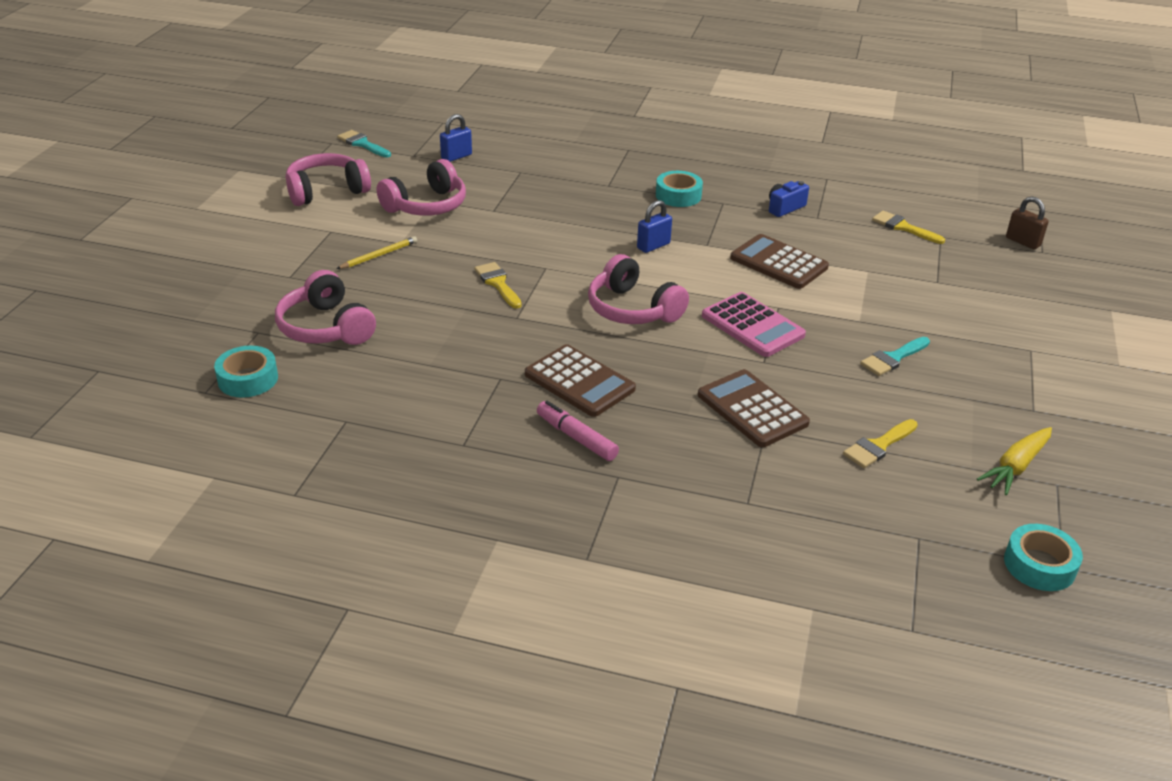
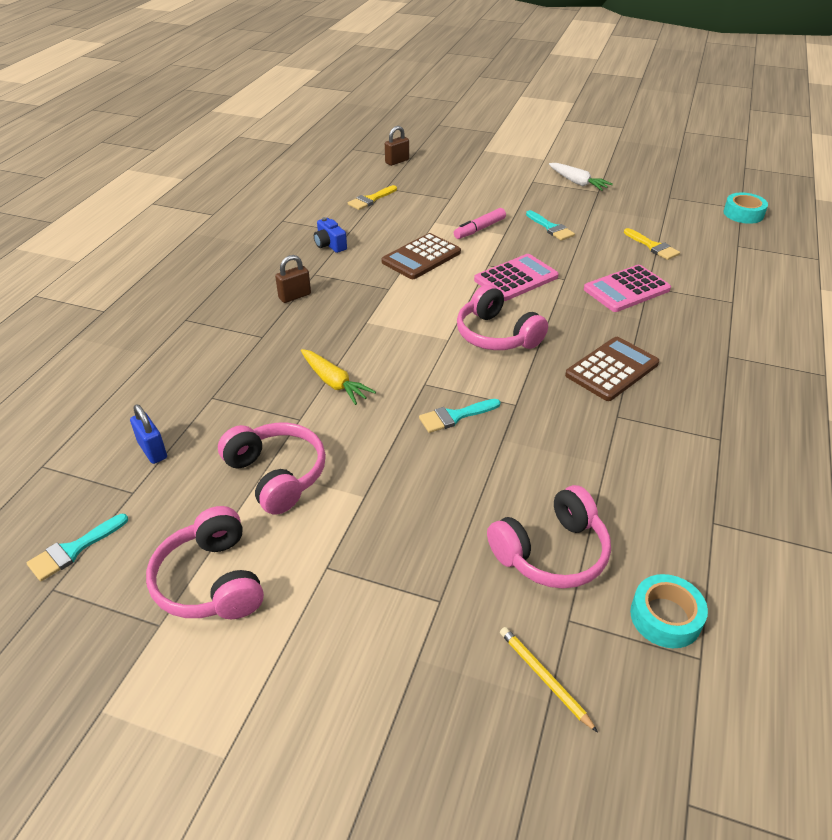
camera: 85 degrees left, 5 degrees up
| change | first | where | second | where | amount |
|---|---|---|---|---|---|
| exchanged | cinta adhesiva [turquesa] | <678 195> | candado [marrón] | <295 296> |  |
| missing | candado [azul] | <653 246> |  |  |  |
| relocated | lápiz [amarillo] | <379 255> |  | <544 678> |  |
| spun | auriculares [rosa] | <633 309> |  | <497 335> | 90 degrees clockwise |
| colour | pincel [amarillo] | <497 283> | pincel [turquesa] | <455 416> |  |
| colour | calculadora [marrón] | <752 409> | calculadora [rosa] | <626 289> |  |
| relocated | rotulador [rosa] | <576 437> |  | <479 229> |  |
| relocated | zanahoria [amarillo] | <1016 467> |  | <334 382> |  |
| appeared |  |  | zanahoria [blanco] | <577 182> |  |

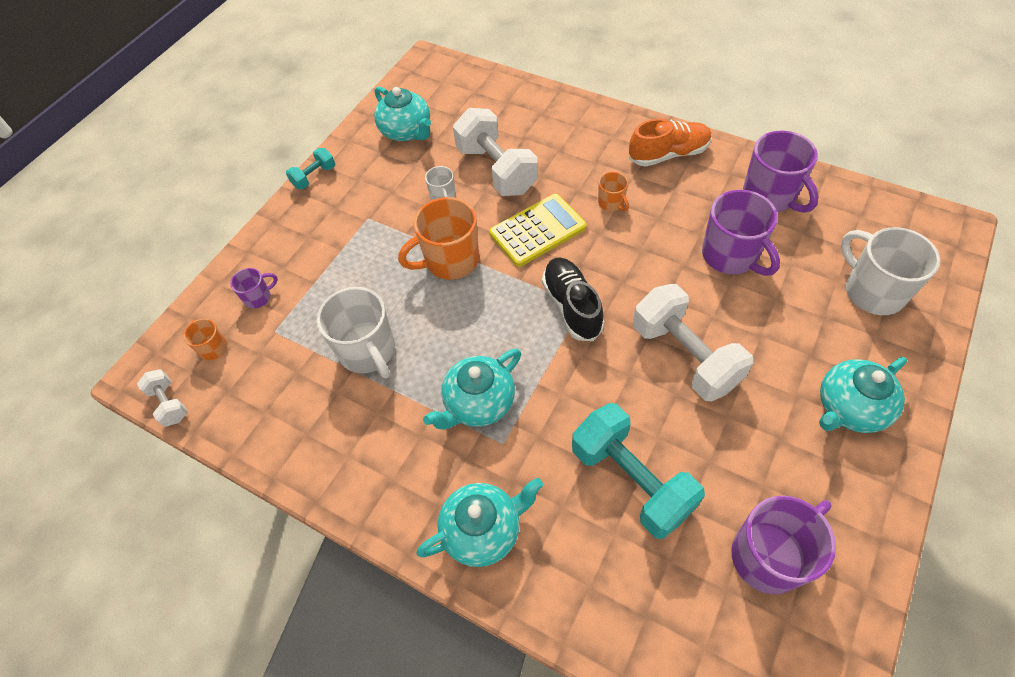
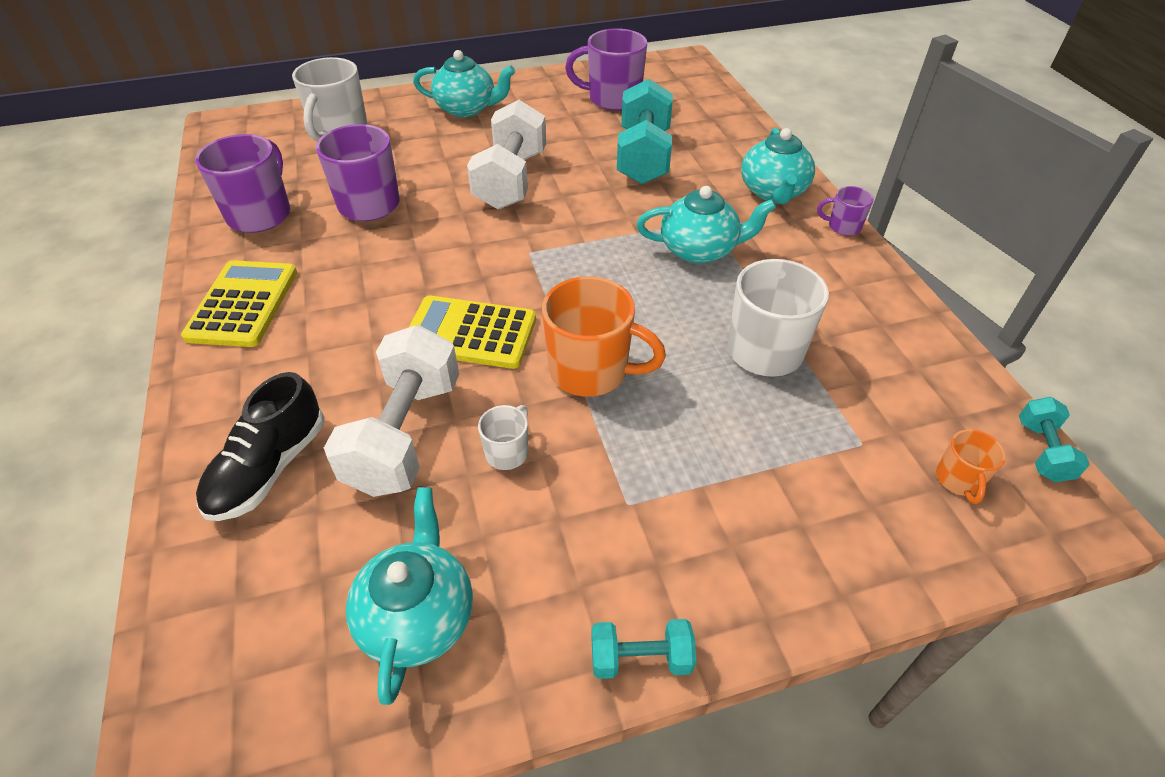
camera: 140 degrees left, 10 degrees down
| change | first | where | second | where | amount |
|---|---|---|---|---|---|
| exchanged | zapato [naranja] | <668 154> | calculadora [amarillo] | <243 304> |  |
| missing | taza [naranja] | <611 203> |  |  |  |
| relocated | zapato [negro] | <572 306> |  | <269 468> |  |
| relocated | taza [morado] | <258 297> |  | <843 226> |  |
| colour | mancuerna [blanco] | <169 404> | mancuerna [turquesa] | <1042 451> |  |
| spun | tetera [turquesa] | <483 530> |  | <773 192> | 105 degrees counterclockwise |

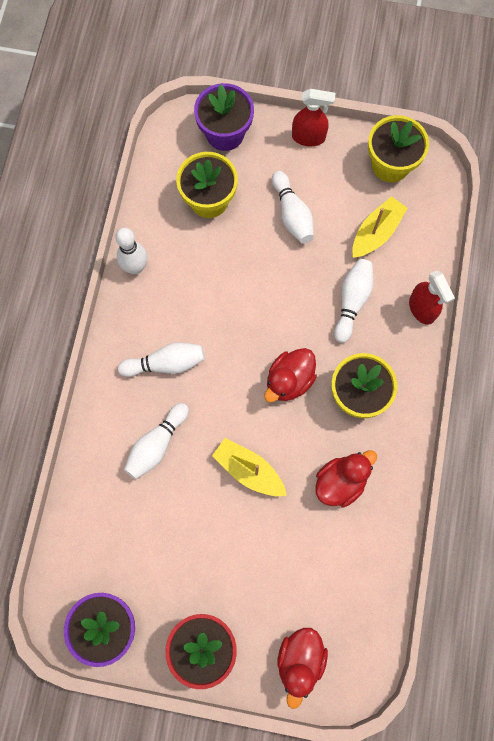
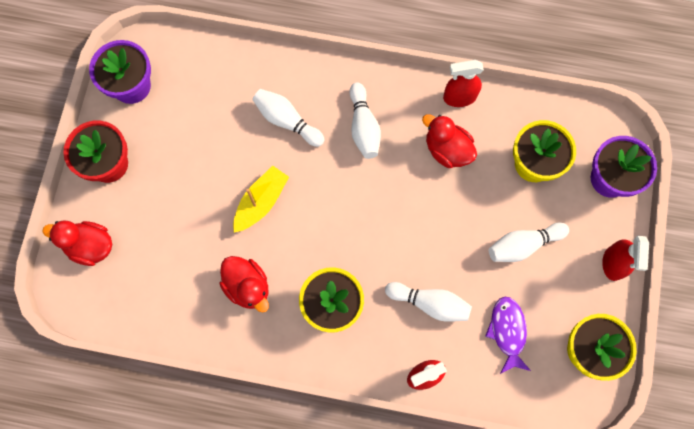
camera: 90 degrees right, 0 degrees up
| change | first | where | second | where | amount |
|---|---|---|---|---|---|
| exchanged | barco [amarillo] | <376 232> | pez [morado] | <507 331> |  |
| exchanged | bolo [blanco] | <135 267> | pulverizador [rojo] | <459 97> |  |
| relocated | pato [rojo] | <289 380> |  | <447 150> |  |

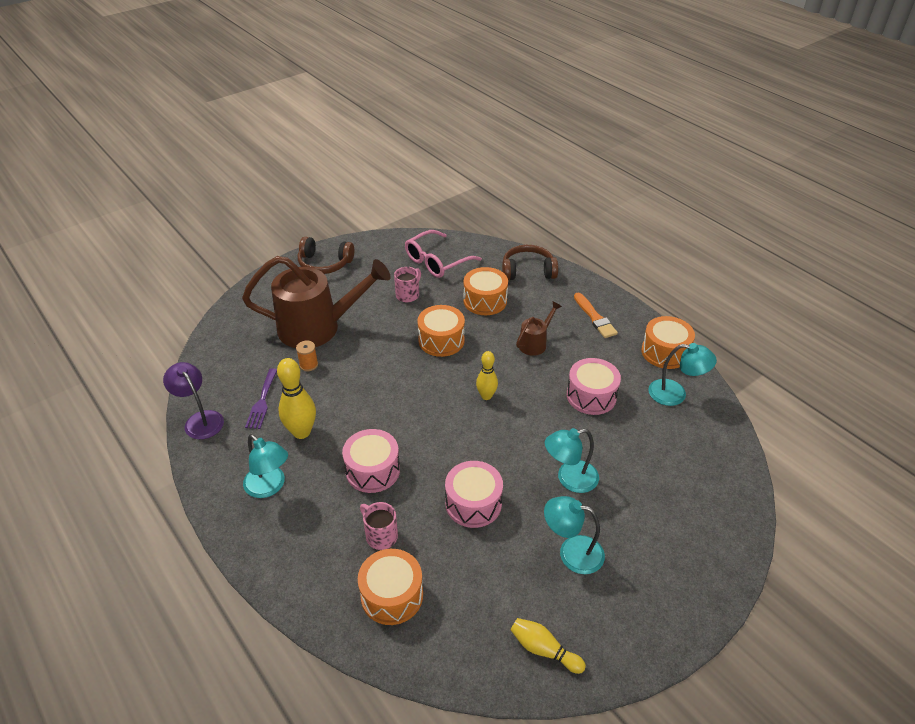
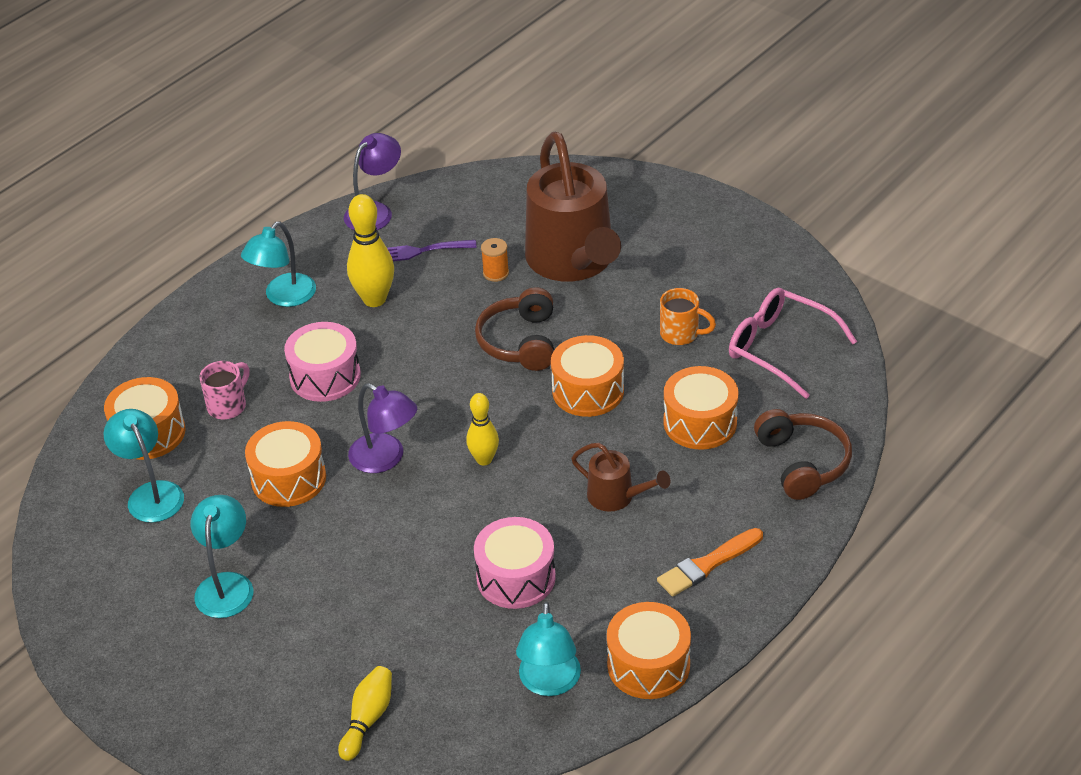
camera: 80 degrees right, 0 degrees up
| change | first | where | second | where | amount |
|---|---|---|---|---|---|
| relocated | auriculares [marrón] | <324 264> |  | <519 342> |  |
| colour | taza [rosa] | <408 295> | taza [naranja] | <681 334> |  |
| relocated | lámpara [turquesa] | <569 479> |  | <151 493> |  |
| colour | tambor [rosa] | <473 503> | tambor [naranja] | <288 479> |  |
| relocated | bolo [amarillo] | <543 650> |  | <368 719> |  |
| appeared |  |  | lámpara [morado] | <385 459> |  |

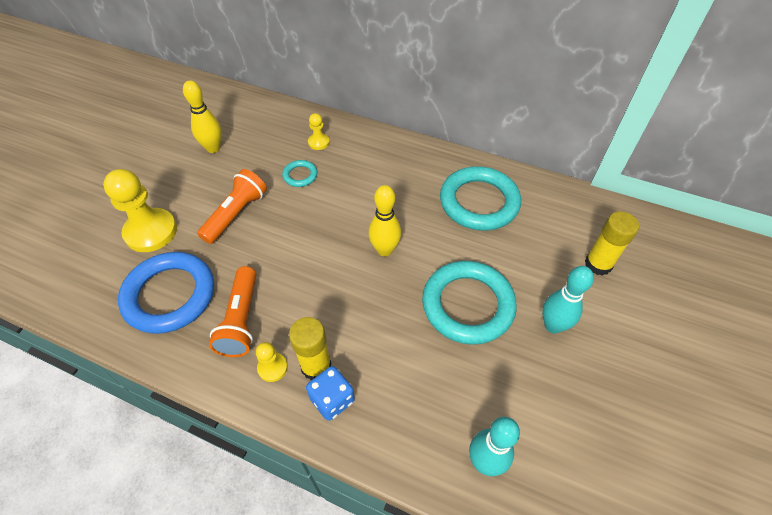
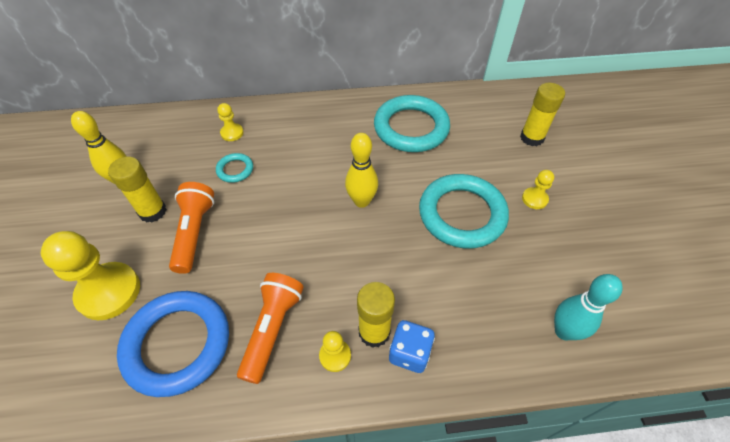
camera: 30 degrees left, 0 degrees up
| change | first | where | second | where | amount |
|---|---|---|---|---|---|
| spun | lámpara de mano [naranja] | <241 320> |  | <272 329> | 135 degrees counterclockwise |
| exchanged | bolo [turquesa] | <553 325> | peón [amarillo] | <534 199> |  |
| appeared |  |  | barra de pegamento [amarillo] | <152 211> |  |

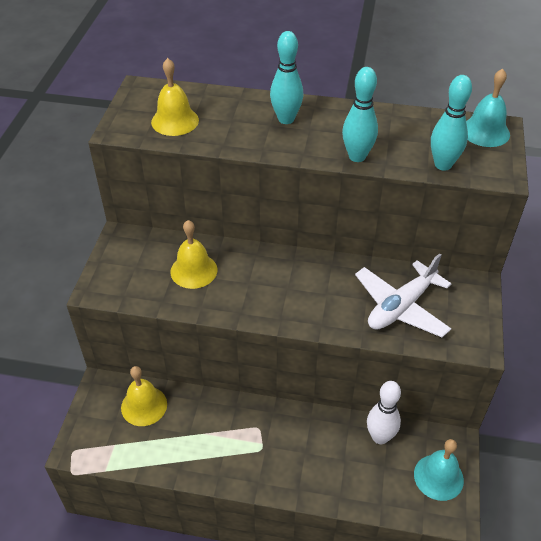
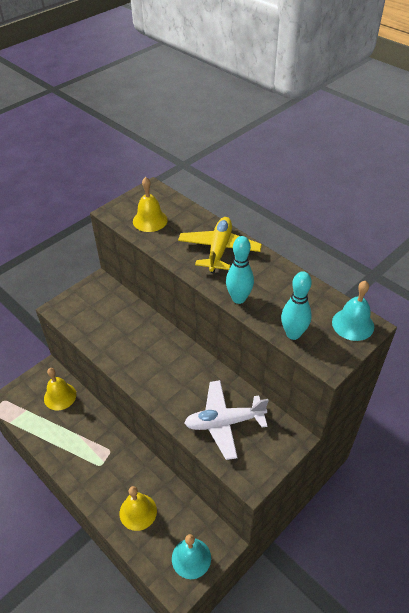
camera: 35 degrees right, 0 degrees up
| change | first | where | second | where | amount |
|---|---|---|---|---|---|
| exchanged | bolo [turquesa] | <286 119> | avión [amarillo] | <219 250> |  |
| relocated | campana [amarillo] | <194 270> |  | <138 512> |  |
| missing | bolo [blanco] | <380 437> |  |  |  |

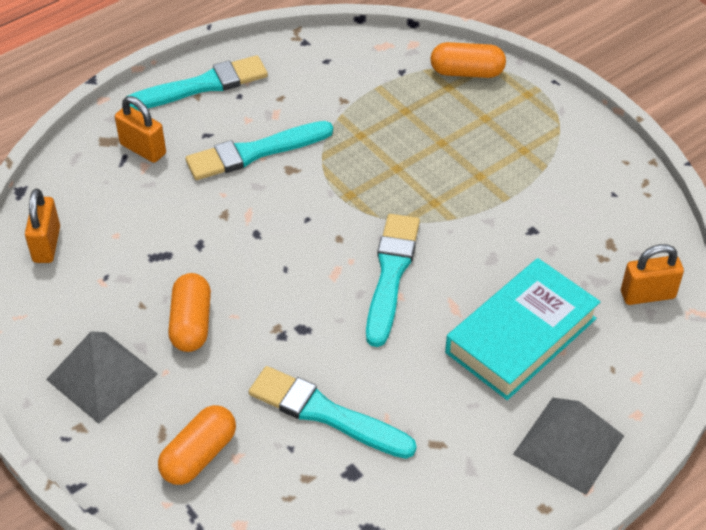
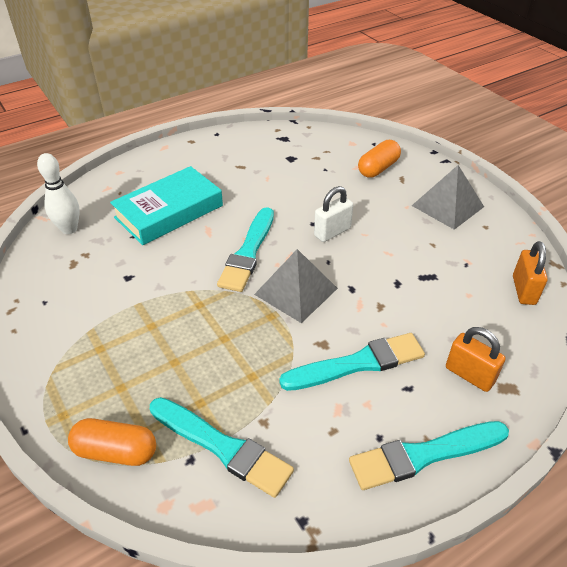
camera: 175 degrees left, 5 degrees down
| change | first | where | second | where | amount |
|---|---|---|---|---|---|
| exchanged | candado [naranja] | <647 295> | bolo [blanco] | <69 229> |  |
| missing | cápsula [naranja] | <191 323> |  |  |  |
| relocated | pincel [turquesa] | <326 413> |  | <222 447> |  |
| relocated | pirámide [gris] | <569 444> |  | <296 291> |  |
| appeared |  |  | candado [blanco] | <332 232> |  |

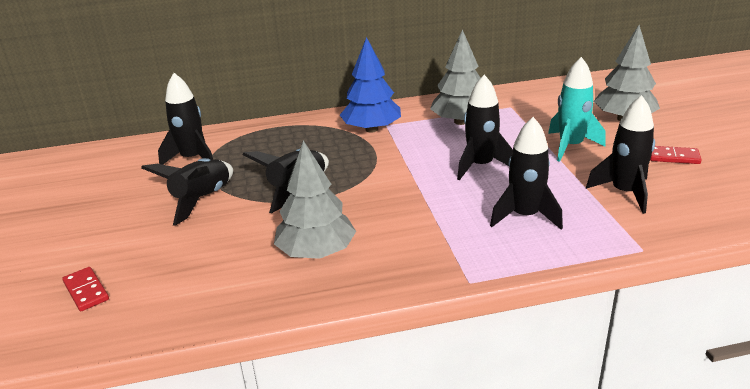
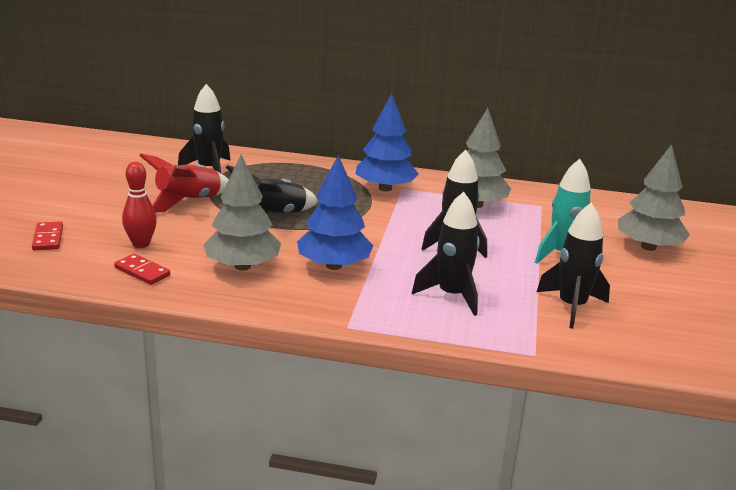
camera: 20 degrees right, 5 degrees down
| change | first | where | second | where | amount |
|---|---|---|---|---|---|
| relocated | ficha de dominó [rojo] | <673 157> |  | <142 272> |  |
| colour | cohete [negro] | <201 200> | cohete [rojo] | <188 202> |  |
| appeared |  |  | árbol [azul] | <334 266> |  |
| appeared |  |  | bolo [rojo] | <141 244> |  |

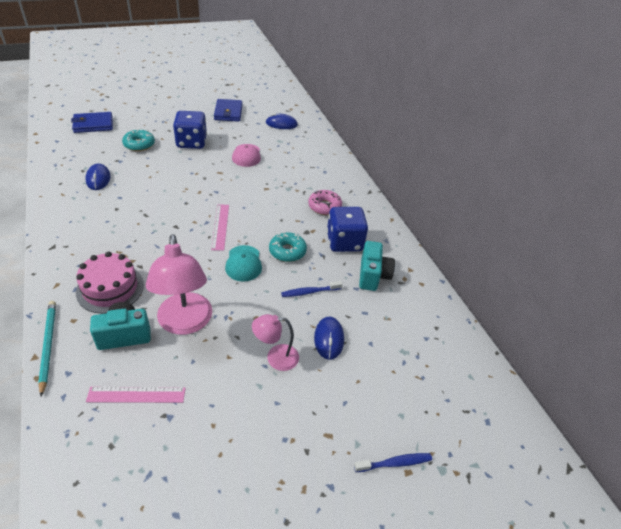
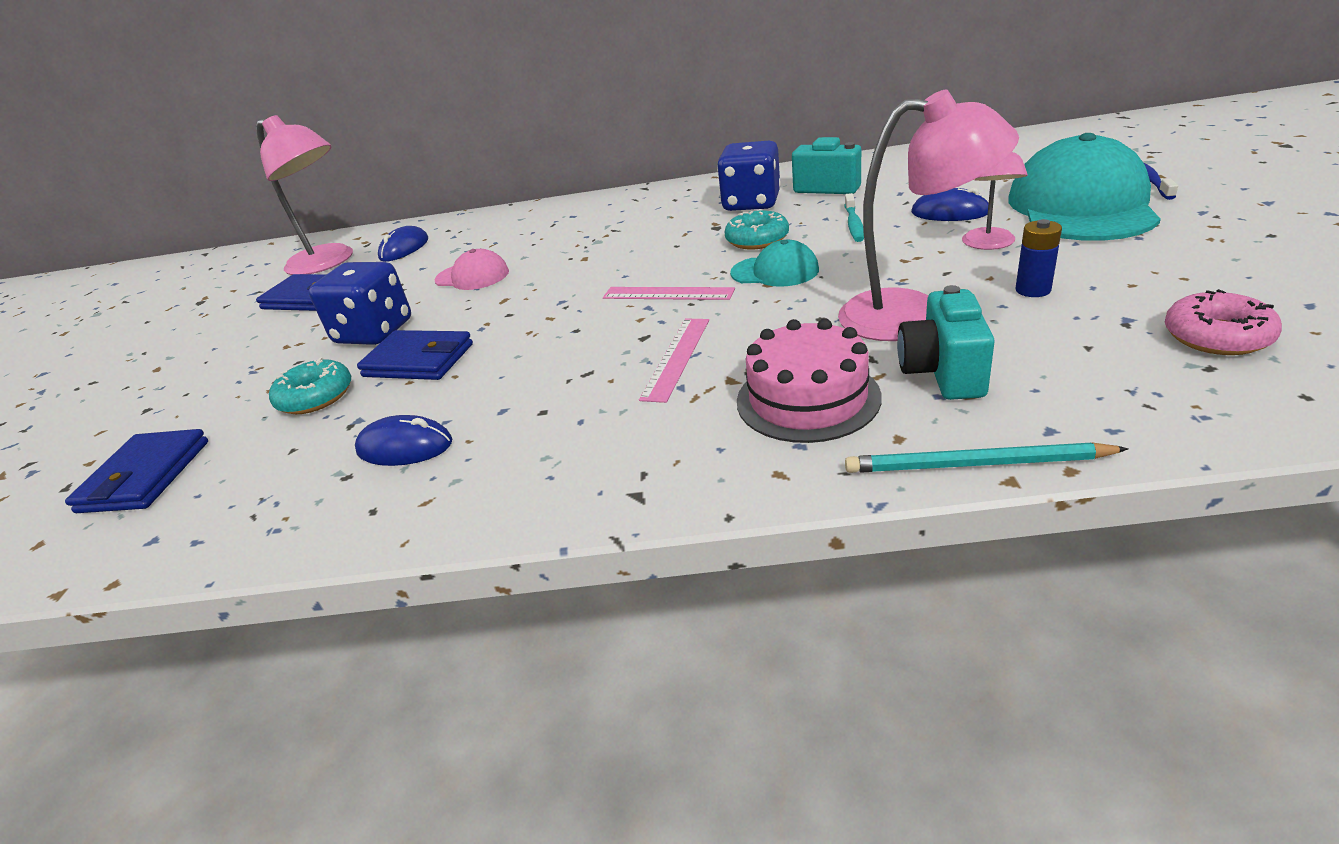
camera: 60 degrees left, 10 degrees down
| change | first | where | second | where | amount |
|---|---|---|---|---|---|
| relocated | rosquilla [rosa] | <324 207> |  | <1217 336> |  |
| colour | cepillo de dientes [azul] | <309 292> | cepillo de dientes [turquesa] | <854 224> |  |
| relocated | regla [rosa] | <136 395> |  | <676 358> |  |
| appeared |  |  | lámpara [rosa] | <329 262> |  |
| appeared |  |  | gorra [turquesa] | <1080 206> |  |
| appeared |  |  | pila [azul] | <1033 290> |  |
| appeared |  |  | cartera [azul] | <418 360> |  |

